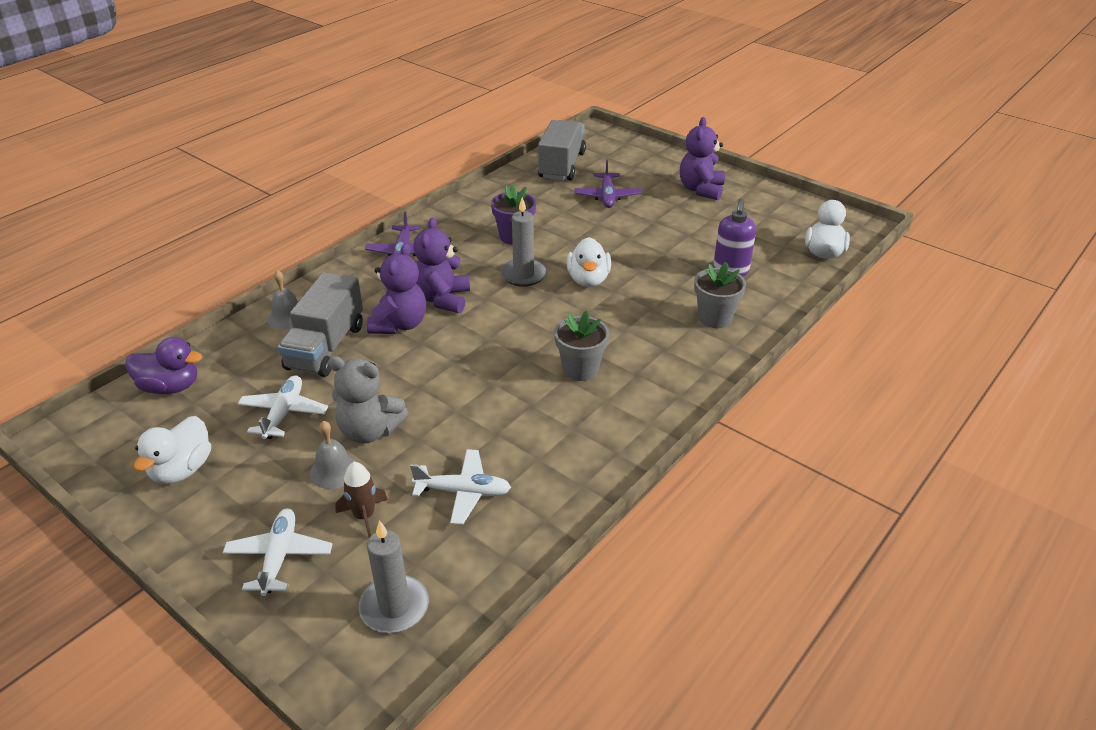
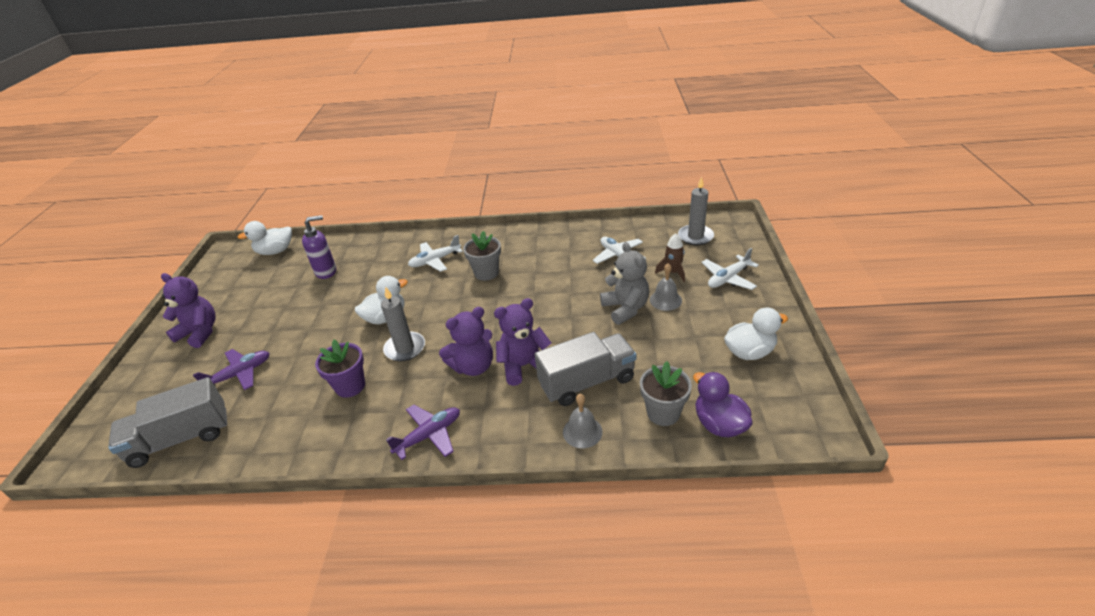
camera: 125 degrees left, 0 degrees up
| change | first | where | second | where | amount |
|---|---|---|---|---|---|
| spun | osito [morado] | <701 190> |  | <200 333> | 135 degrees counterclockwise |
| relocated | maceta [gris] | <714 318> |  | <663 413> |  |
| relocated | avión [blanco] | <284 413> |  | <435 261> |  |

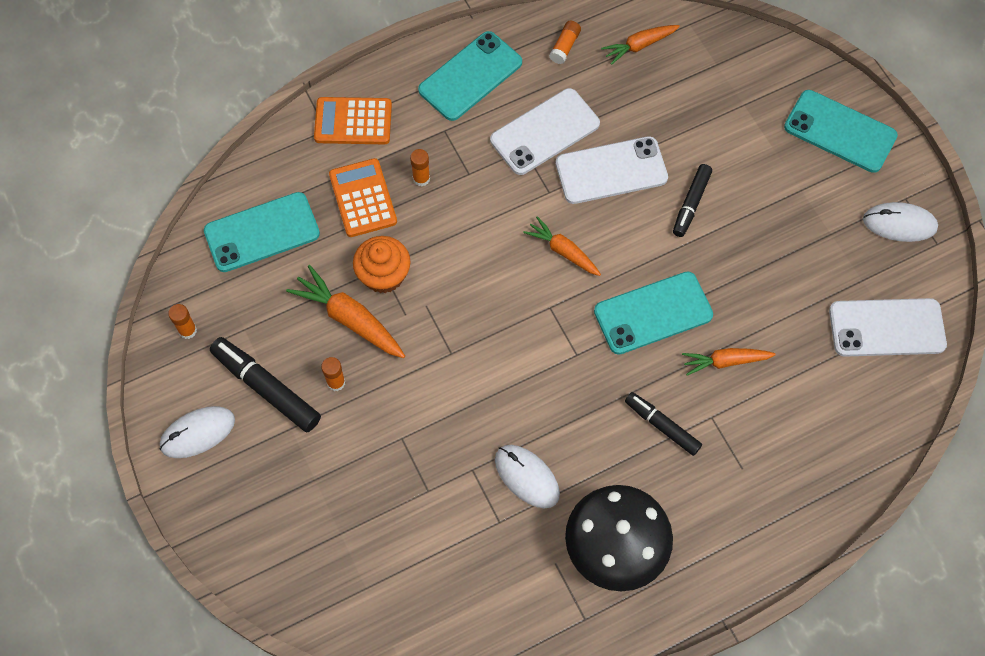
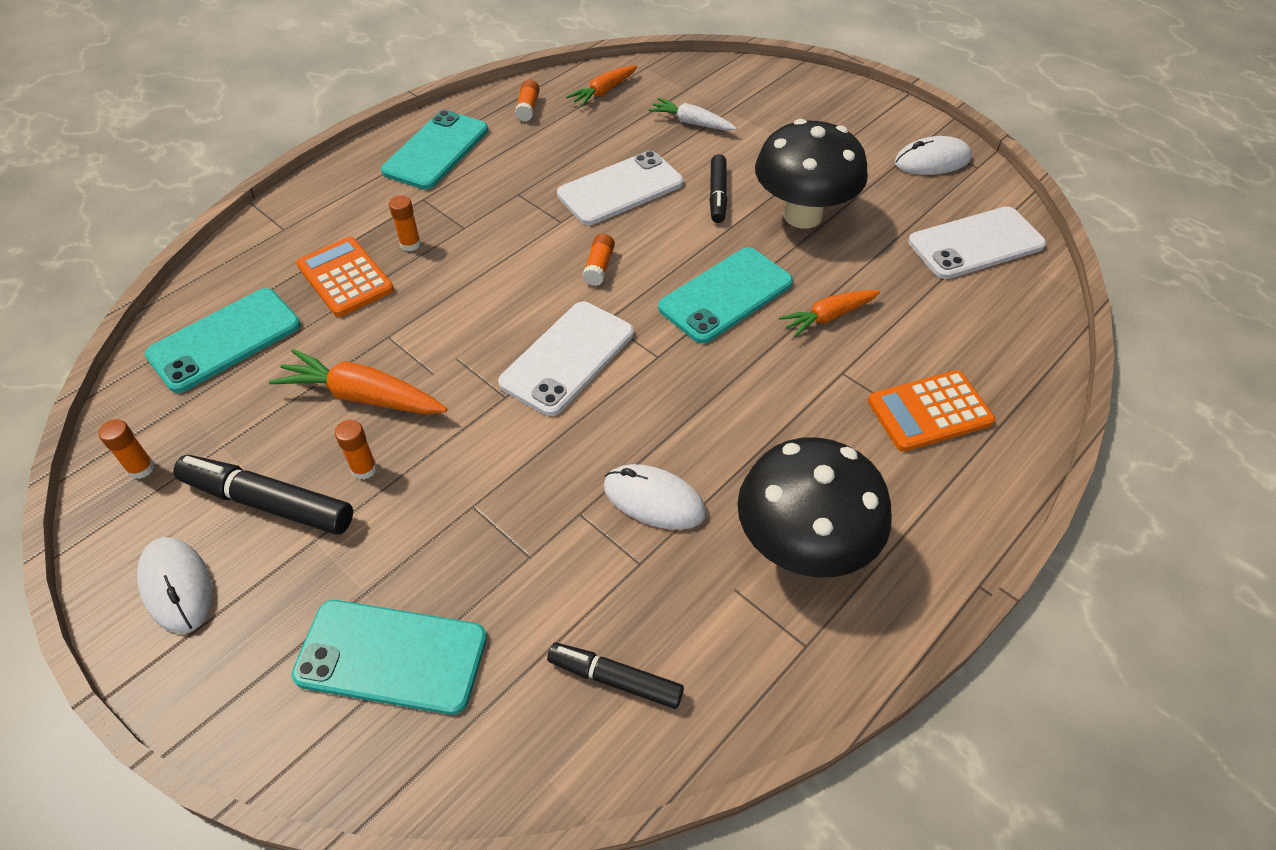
camera: 20 degrees left, 15 degrees down
| change | first | where | second | where | amount |
|---|---|---|---|---|---|
| relocated | móvil [blanco] | <545 132> |  | <567 358> |  |
| relocated | móvil [turquesa] | <840 131> |  | <391 656> |  |
| relocated | calculadora [naranja] | <353 121> |  | <929 412> |  |
| exchanged | zanahoria [naranja] | <563 251> | barra de pegamento [naranja] | <599 267> |  |
| missing | magdalena [naranja] | <383 275> |  |  |  |
| relocated | rotulador [negro] | <662 426> |  | <615 679> |  |
| spun | ratón [blanco] | <197 433> |  | <177 586> | 75 degrees counterclockwise |
| appeared |  |  | zanahoria [blanco] | <692 123> |  |
| appeared |  |  | seta [negro] | <802 215> |  |

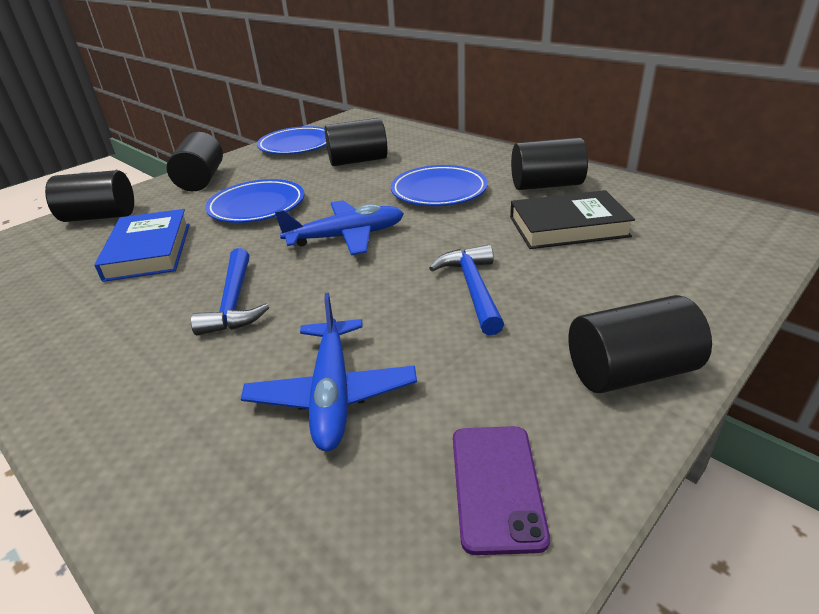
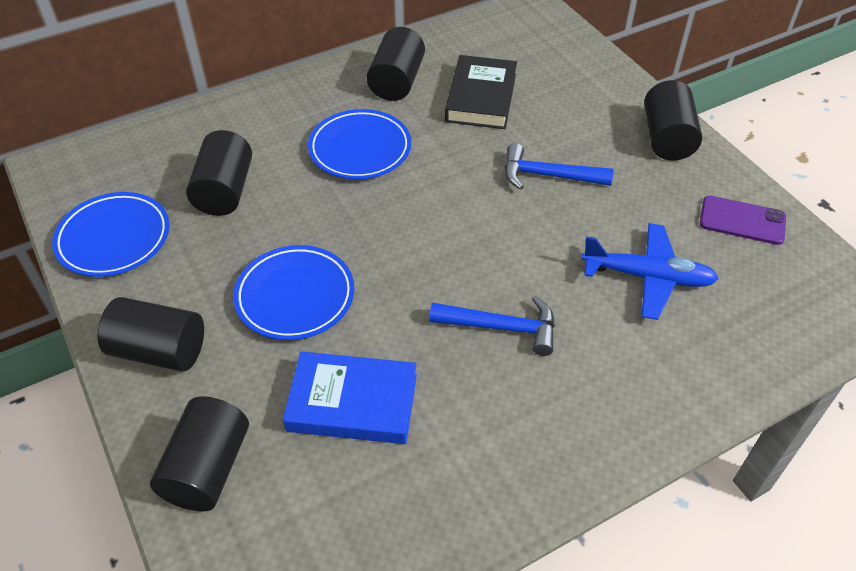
camera: 75 degrees left, 15 degrees up
| change | first | where | second | where | amount |
|---|---|---|---|---|---|
| missing | avión [azul] | <346 237> |  |  |  |

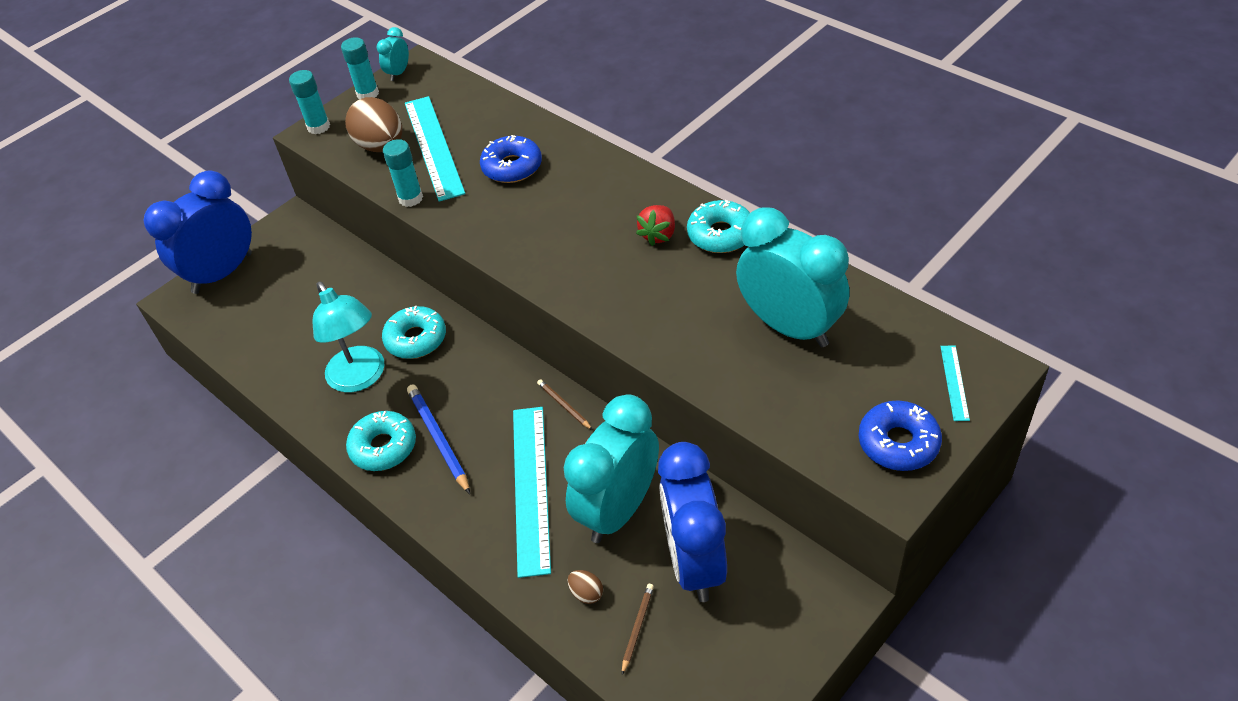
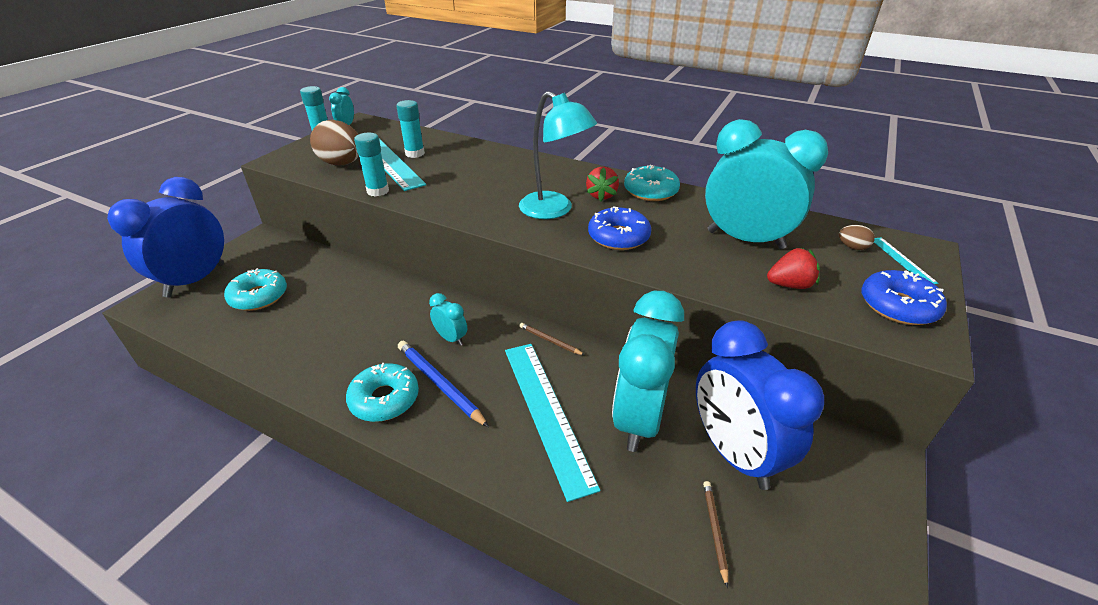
camera: 20 degrees left, 10 degrees down
| change | first | where | second | where | amount |
|---|---|---|---|---|---|
| relocated | barra de pegamento [turquesa] | <318 127> |  | <415 153> |  |
| relocated | rosquilla [azul] | <512 167> |  | <618 237> |  |
| relocated | lámpara [turquesa] | <361 378> |  | <554 210> |  |
| relocated | rosquilla [turquesa] | <416 339> |  | <259 296> |  |
| relocated | huevo [marrón] | <586 593> |  | <852 247> |  |
| appeared |  |  | fresa [rojo] | <789 285> |  |
| appeared |  |  | despertador [turquesa] | <451 338> |  |

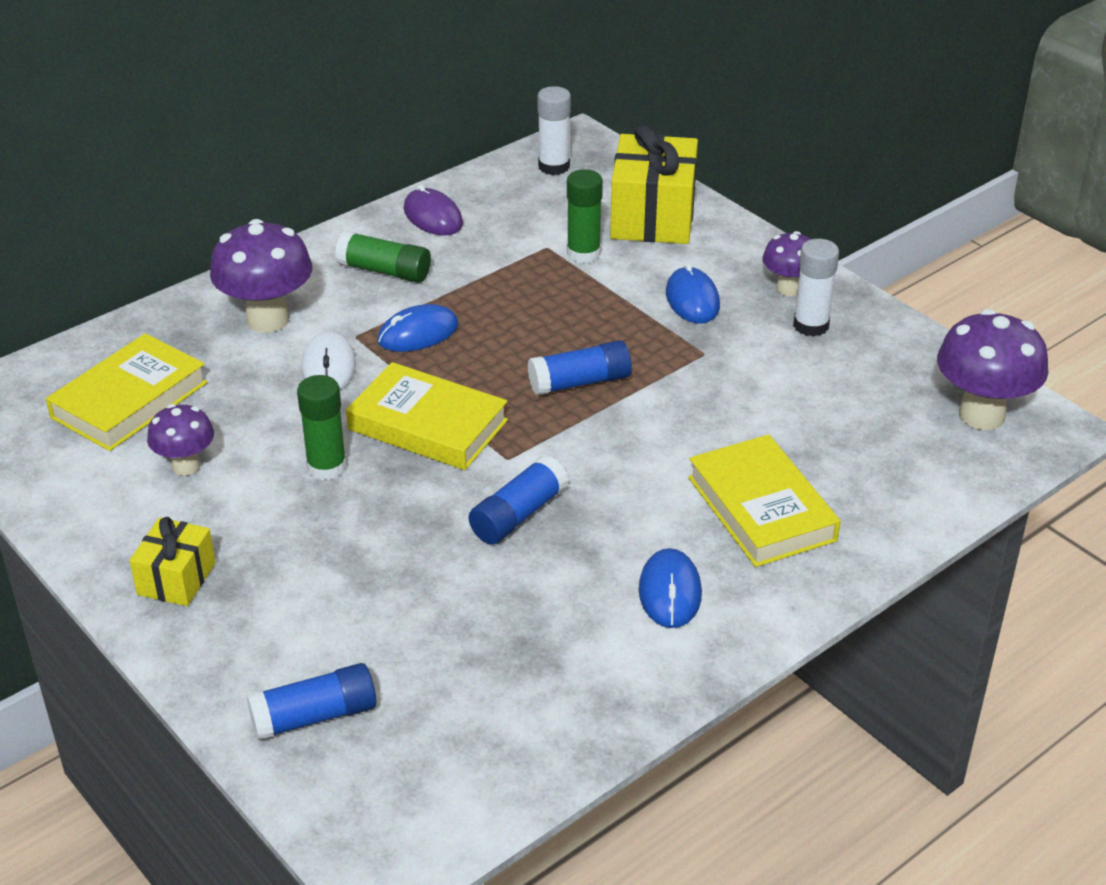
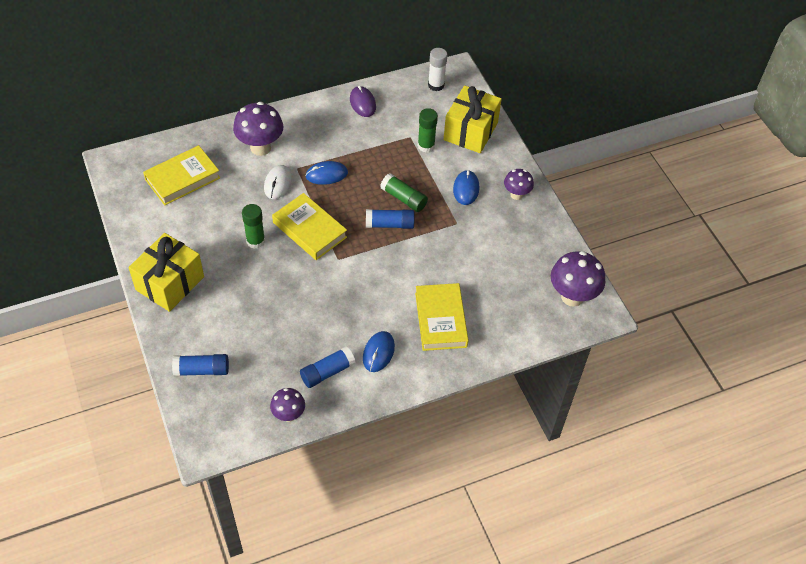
camera: 15 degrees right, 15 degrees up
| change | first | where | second | where | amount |
|---|---|---|---|---|---|
| relocated | barra de pegamento [verde] | <384 271> |  | <403 198> |  |
| missing | barra de pegamento [blanco] | <811 325> |  |  |  |
| relocated | seta [morado] | <186 466> |  | <288 415> |  |
| relocated | barra de pegamento [azul] | <518 515> |  | <327 372> |  |
| size | regalo [amarillo] | <176 579> |  | <170 283> | x1.79 |

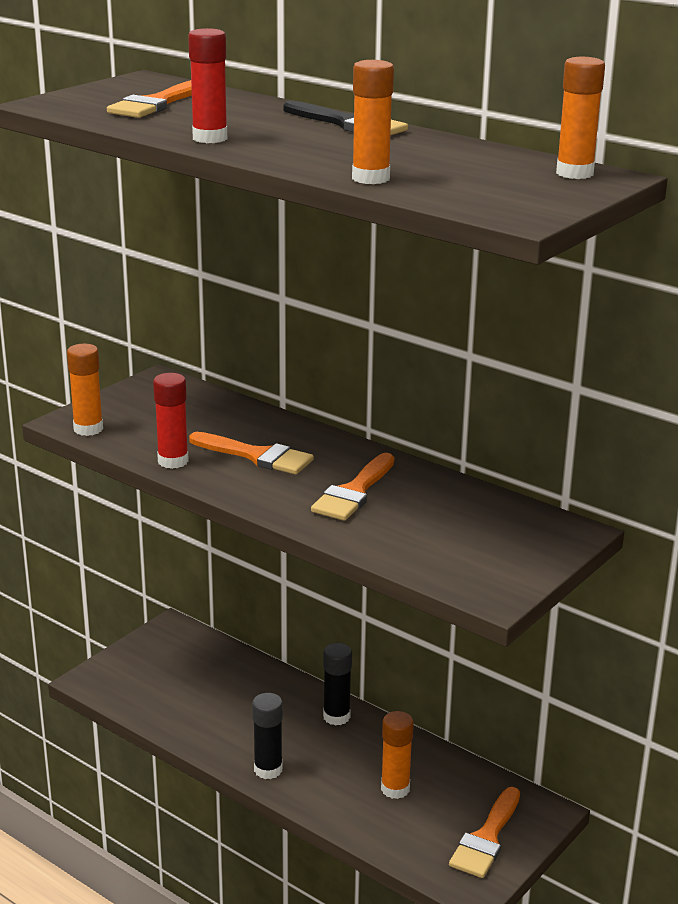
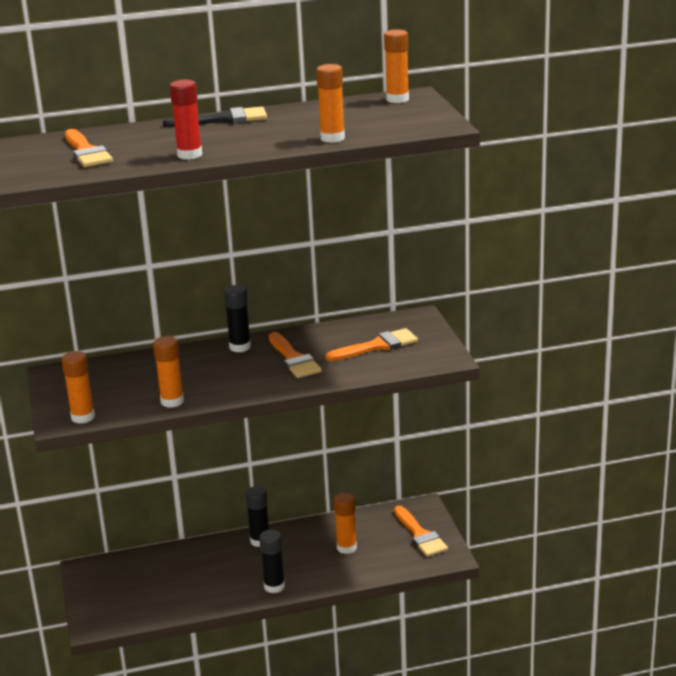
camera: 50 degrees left, 0 degrees up
| change | first | where | second | where | amount |
|---|---|---|---|---|---|
| colour | barra de pegamento [rojo] | <173 461> | barra de pegamento [naranja] | <172 401> |  |
| relocated | pincel [naranja] | <257 456> |  | <377 346> |  |
| appeared |  |  | barra de pegamento [negro] | <240 347> |  |

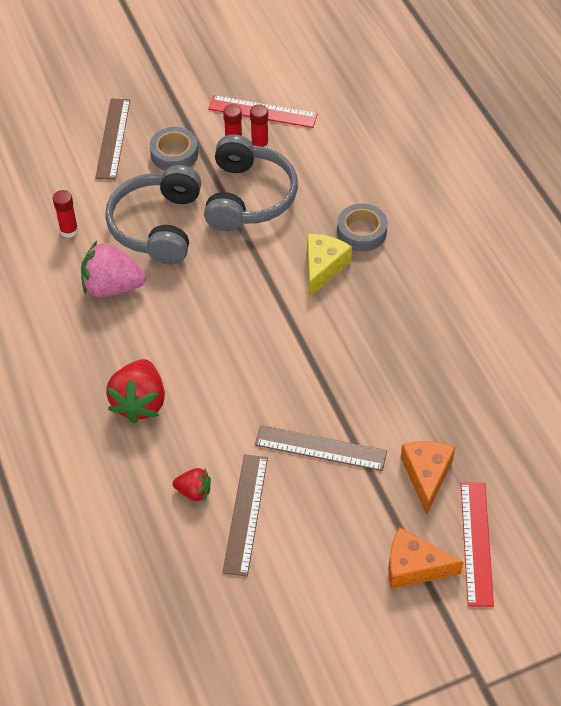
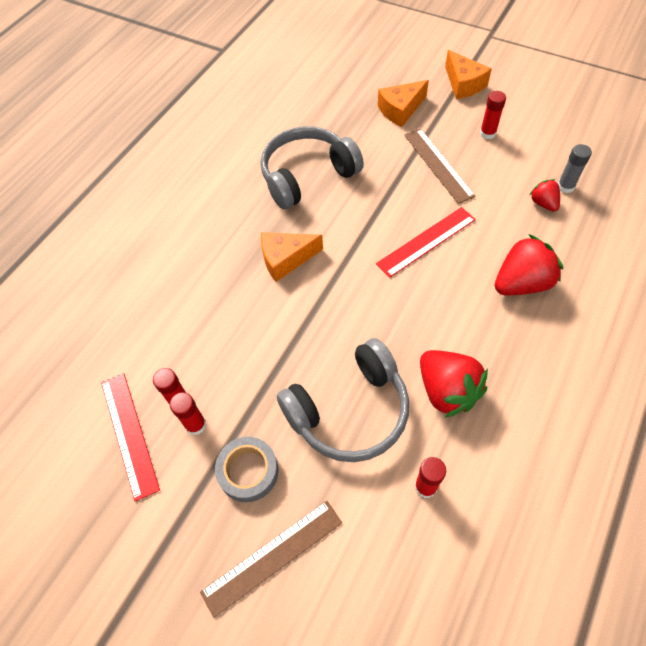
camera: 125 degrees left, 5 degrees up
| change | first | where | second | where | amount |
|---|---|---|---|---|---|
| relocated | auriculares [gris] | <248 197> |  | <307 176> |  |
| missing | cinta adhesiva [gris] | <361 232> |  |  |  |
| colour | queso [amarillo] | <323 267> | queso [naranja] | <286 259> |  |
| colour | fresa [rosa] | <112 287> | fresa [rojo] | <447 391> |  |
| missing | regla [marrón] | <246 514> |  |  |  |
| relocated | regla [rojo] | <476 543> |  | <426 241> |  |
| appeared |  |  | barra de pegamento [rojo] | <487 133> |  |
| appeared |  |  | barra de pegamento [gris] | <565 186> |  |

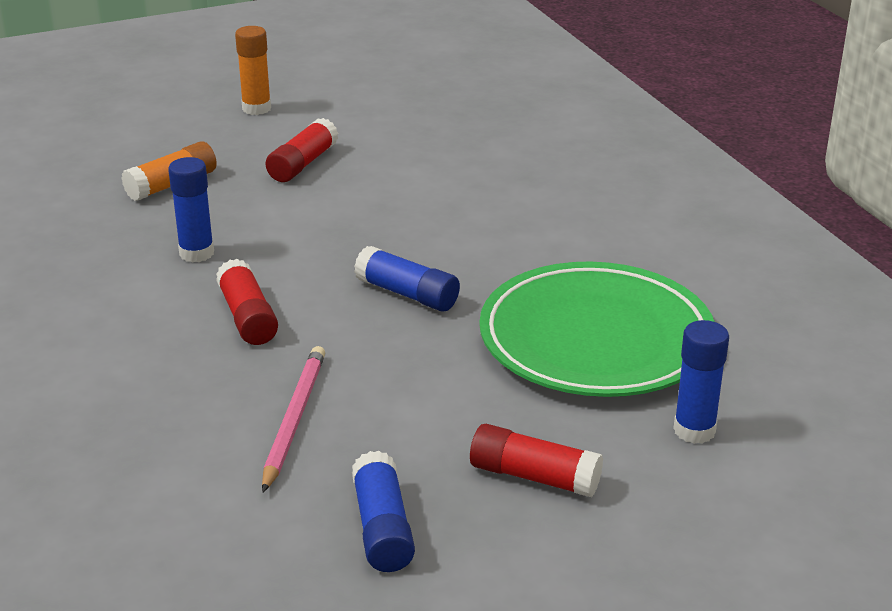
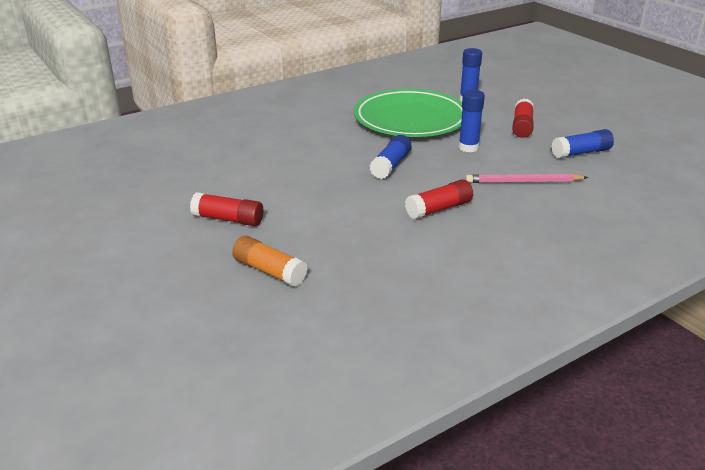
camera: 100 degrees left, 0 degrees up
| change | first | where | second | where | amount |
|---|---|---|---|---|---|
| missing | barra de pegamento [naranja] | <256 108> |  |  |  |
| relocated | barra de pegamento [azul] | <196 253> |  | <468 147> |  |

